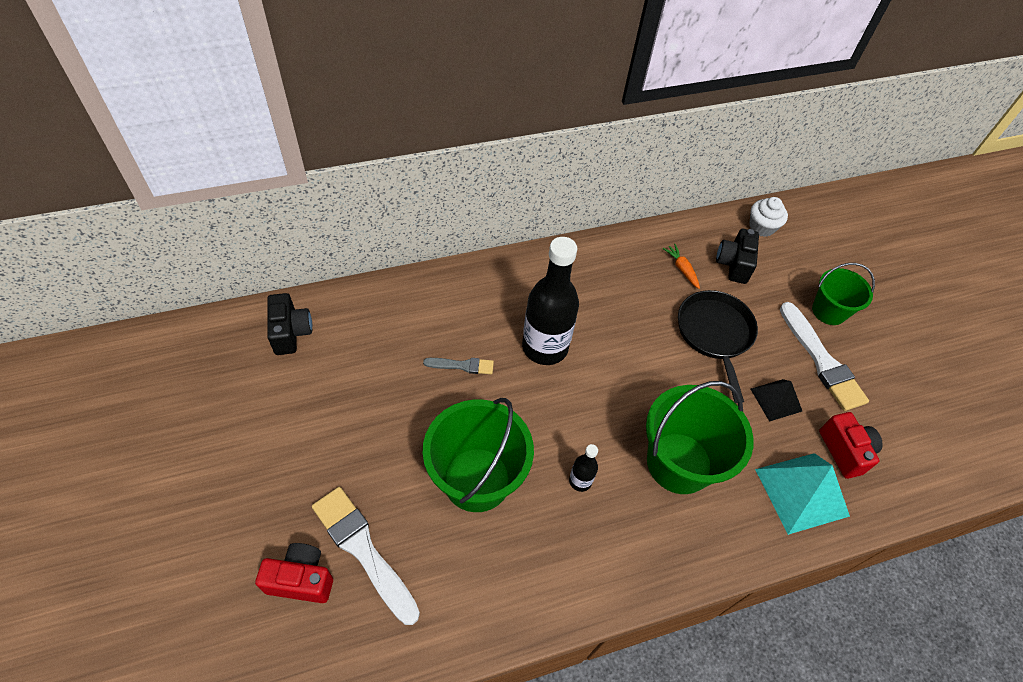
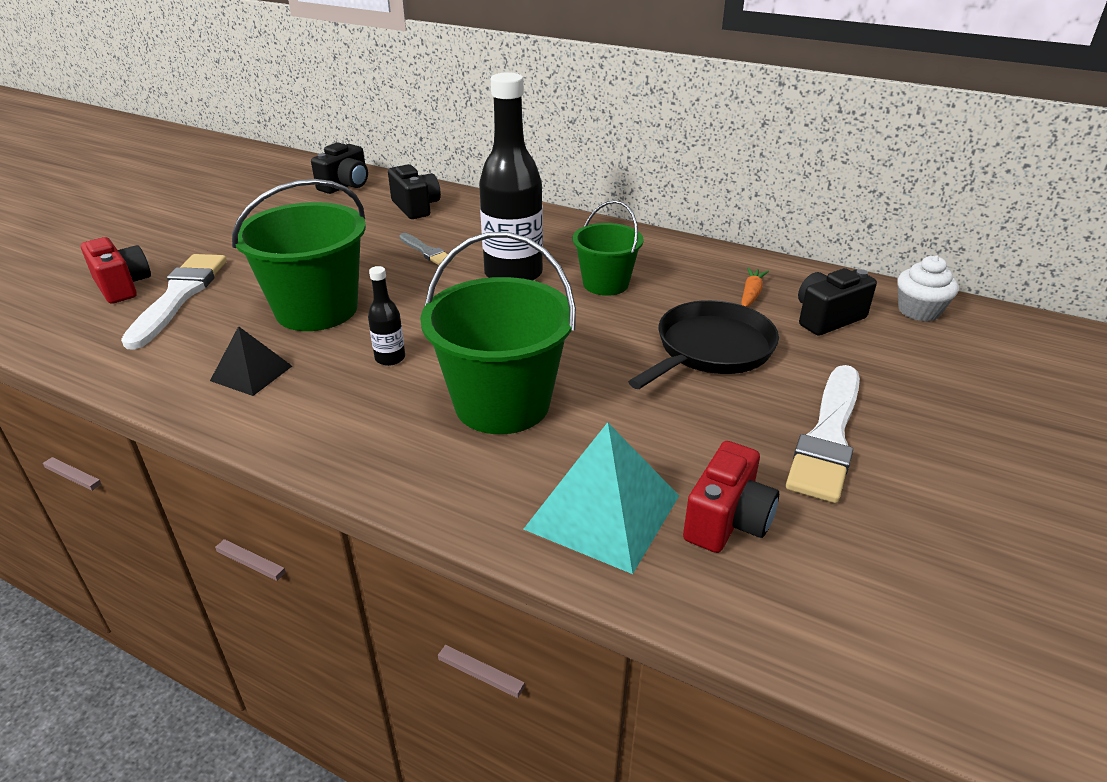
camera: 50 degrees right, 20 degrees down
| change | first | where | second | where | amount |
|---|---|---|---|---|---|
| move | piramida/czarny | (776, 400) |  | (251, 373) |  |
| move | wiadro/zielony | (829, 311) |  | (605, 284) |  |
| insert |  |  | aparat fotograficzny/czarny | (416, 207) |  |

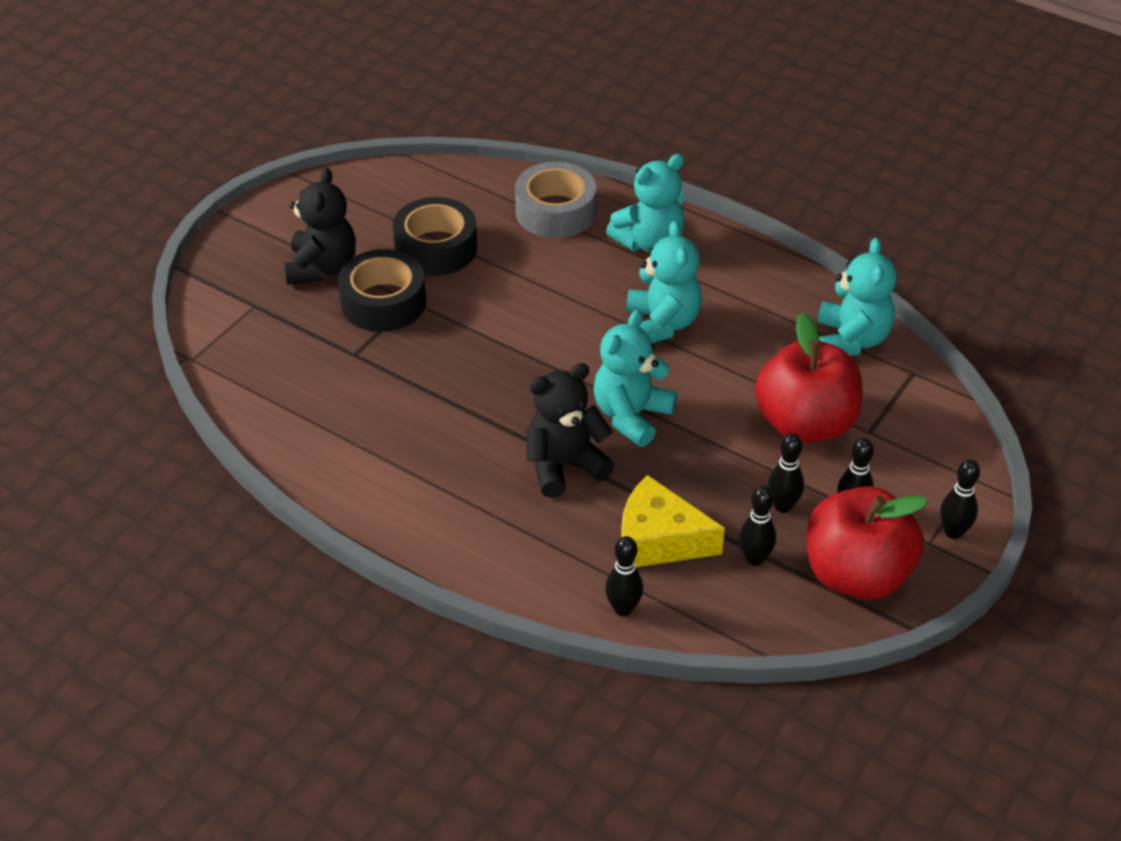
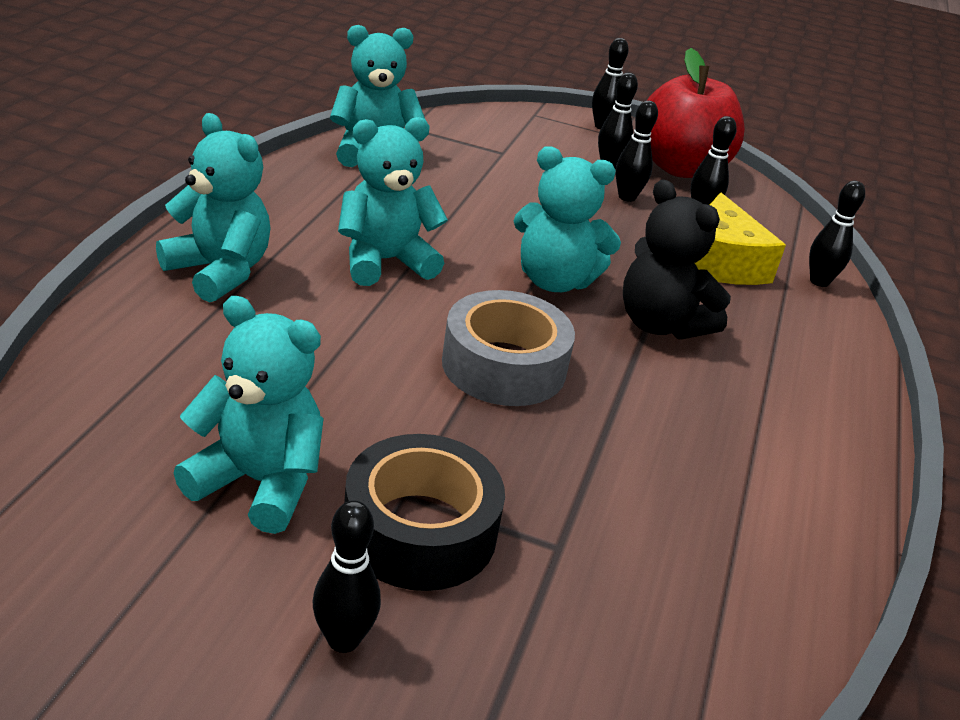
camera: 110 degrees left, 10 degrees down
| change | first | where | second | where | amount |
|---|---|---|---|---|---|
| replace | miś/czarny | (322, 268) | kręgiel/czarny | (343, 639) |  |
| replace | taśma klejąca/czarny | (436, 248) | miś/turkusowy | (259, 482) |  |
| move | taśma klejąca/szary | (555, 211) |  | (504, 366) |  |
| delete | jabłko/czerwony | (805, 424) |  |  |  |

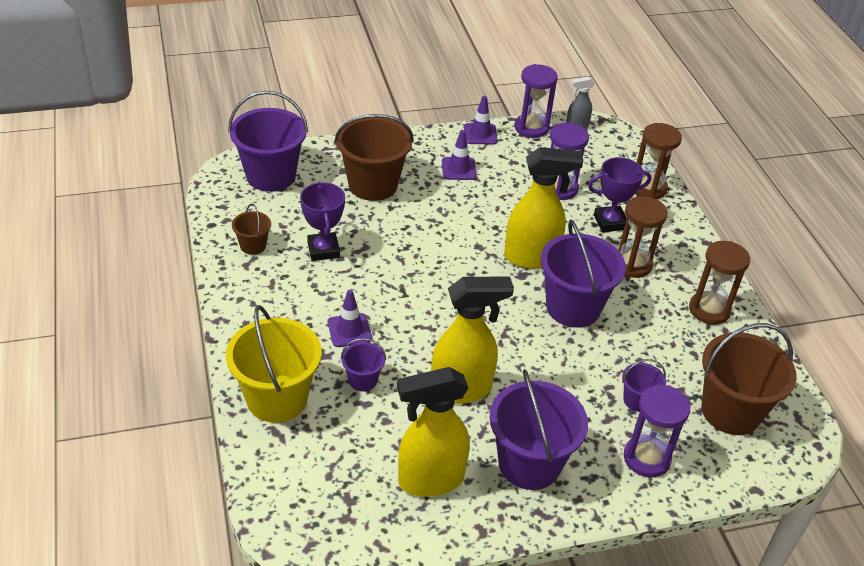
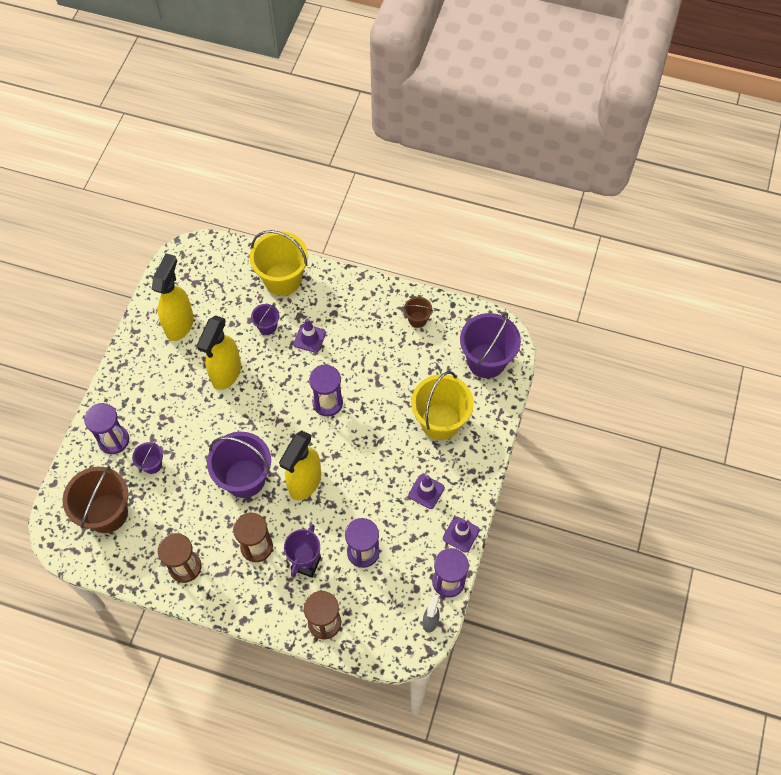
camera: 125 degrees right, 20 degrees up
| change | first | where | second | where | amount |
|---|---|---|---|---|---|
| delete | puchar/fioletowy | (323, 250) |  |  |  |
| recolor | wiadro/brązowy | (373, 185) | wiadro/żółty | (440, 421) |  |
| delete | wiadro/fioletowy | (529, 463) |  |  |  |
| insert |  |  | klepsydra/fioletowy | (327, 403) |  |

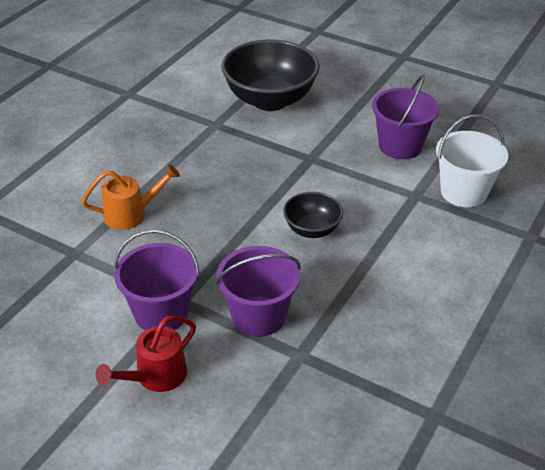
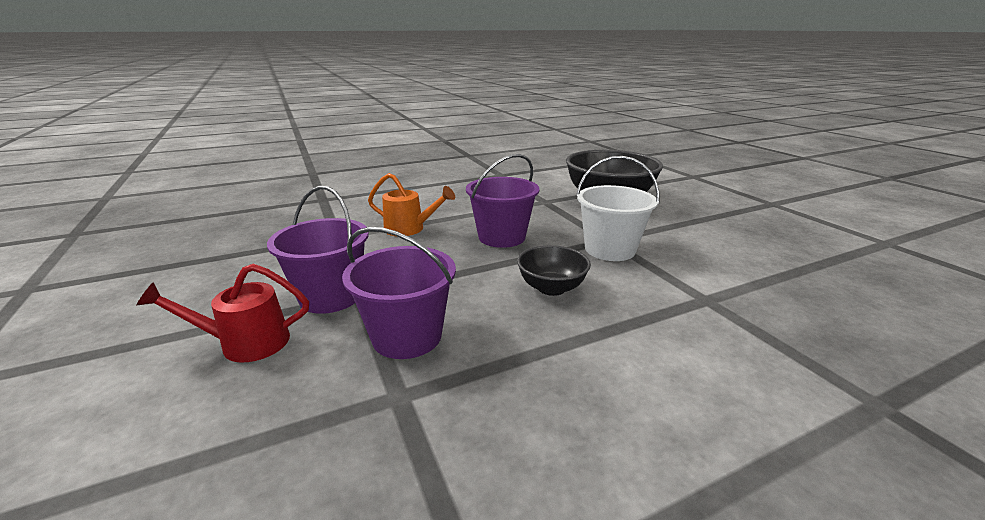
camera: 35 degrees right, 15 degrees down
| change | first | where | second | where | amount |
|---|---|---|---|---|---|
| move | wiadro/fioletowy | (400, 146) |  | (501, 237) |  |
| move | wiadro/biały | (463, 192) |  | (610, 249) |  |

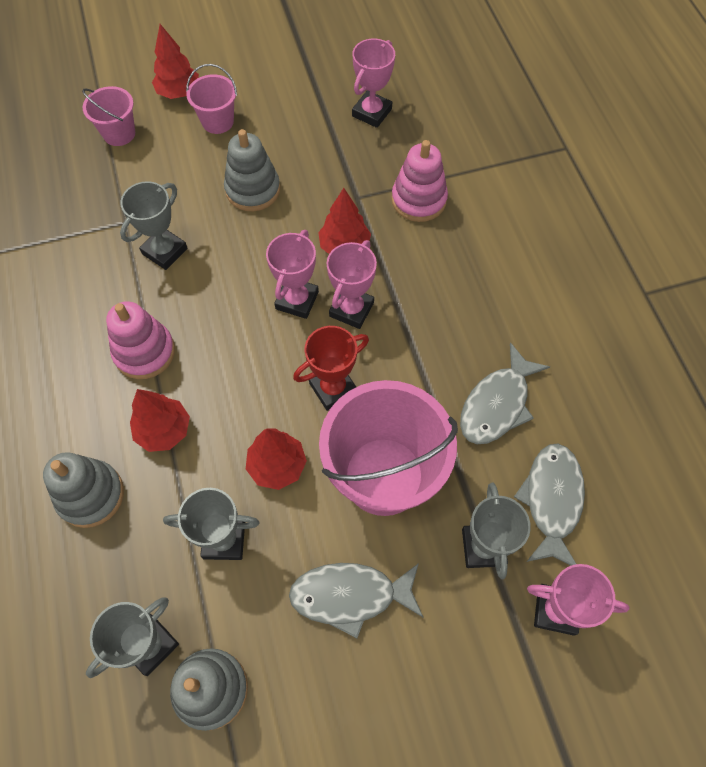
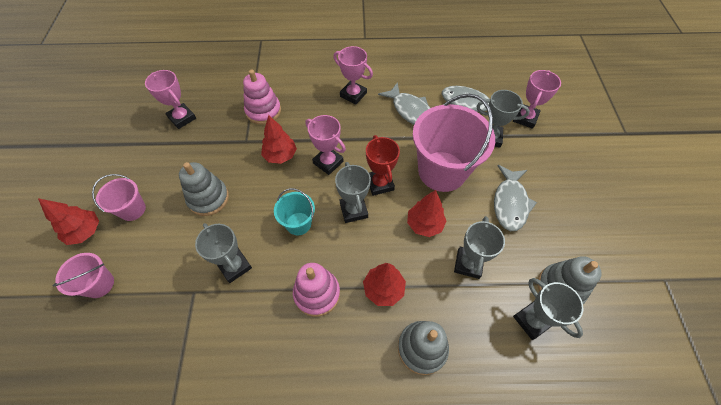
camera: 75 degrees left, 5 degrees down
| change | first | where | second | where | amount |
|---|---|---|---|---|---|
| move | puchar/różowy | (297, 300) |  | (353, 95) |  |
| insert |  |  | wiadro/turkusowy | (298, 223) |  |
| insert |  |  | puchar/szary | (353, 210) |  |

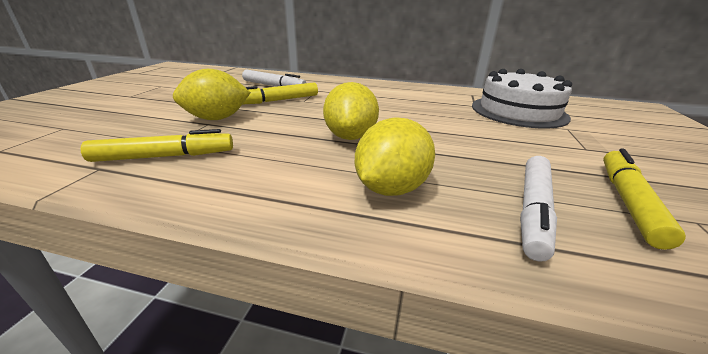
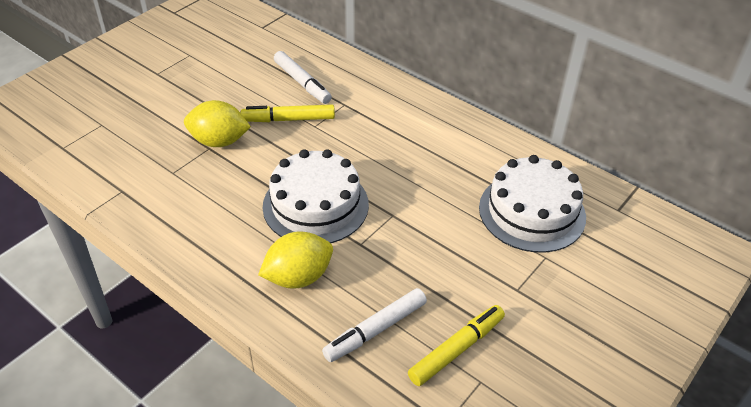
camera: 25 degrees right, 15 degrees up
| change | first | where | second | where | amount |
|---|---|---|---|---|---|
| delete | flamaster/żółty | (164, 156) |  |  |  |
| replace | cytryna/żółty | (350, 136) | tort/biały | (315, 205) |  |

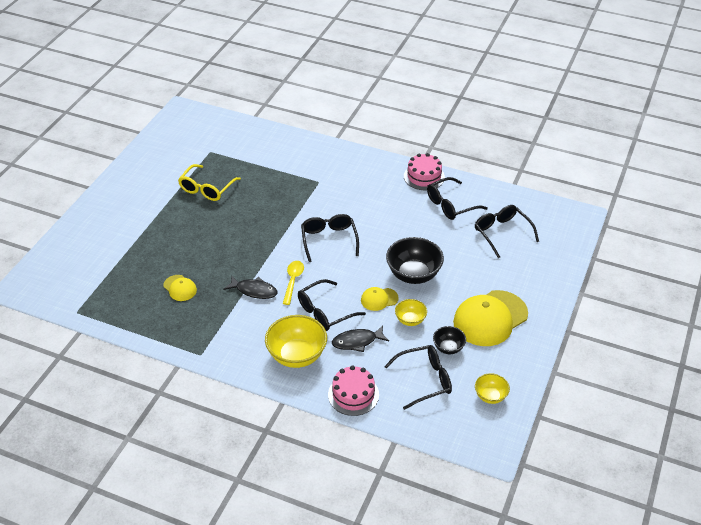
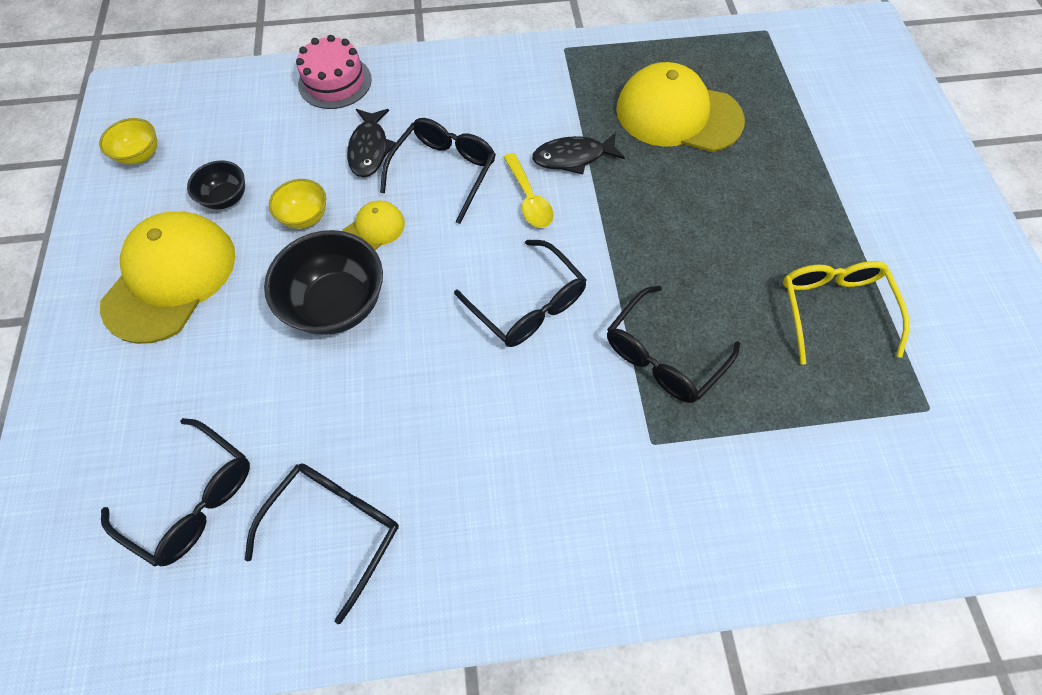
camera: 150 degrees right, 20 degrees up
| change | first | where | second | where | amount |
|---|---|---|---|---|---|
| resize | czapka/żółty | (180, 288) |  | (678, 114) | x2.08 |
| delete | miska/żółty | (297, 355) |  |  |  |
| rotate | ryba/czarny | (357, 341) |  | (369, 149) | 135 degrees clockwise |
| move | okulary/czarny | (425, 380) |  | (662, 355) |  |
| delete | tort/różowy | (424, 176) |  |  |  |

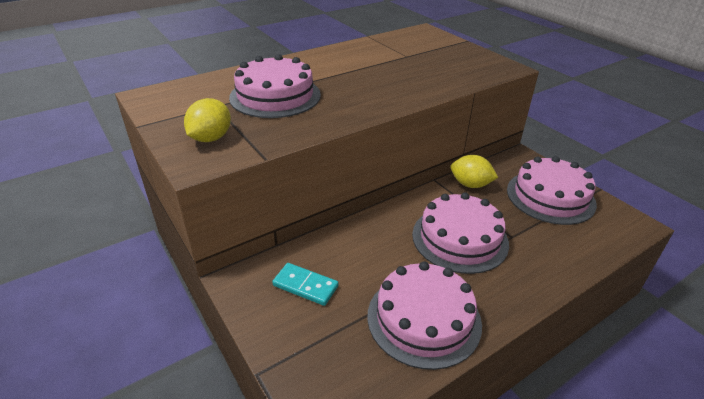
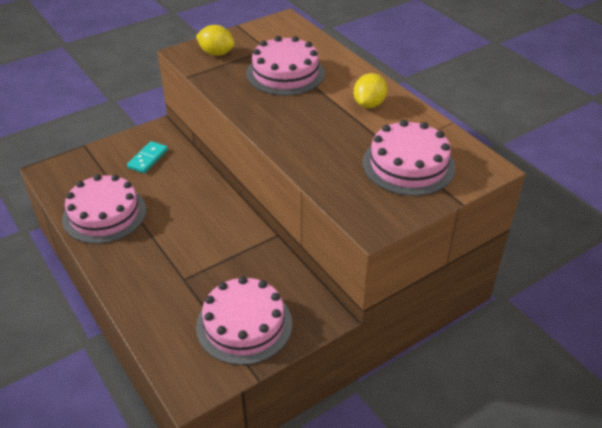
camera: 90 degrees right, 5 degrees up
| change | first | where | second | where | amount |
|---|---|---|---|---|---|
| move | tort/różowy | (460, 238) |  | (408, 165) |  |
| move | cytryna/żółty | (470, 184) |  | (369, 104) |  |

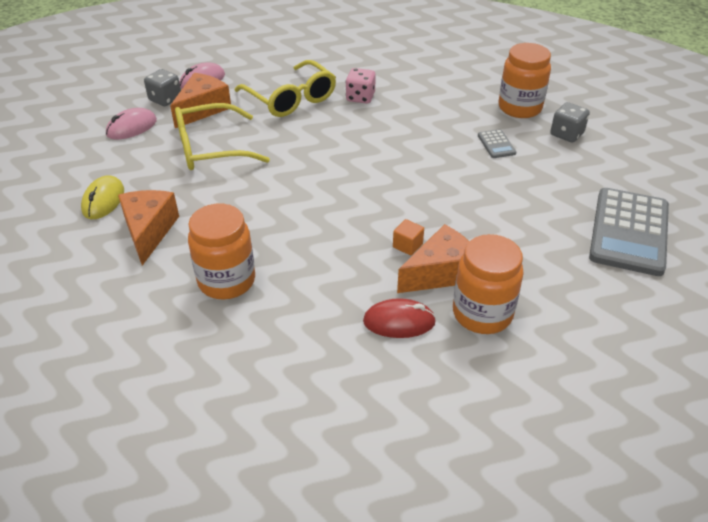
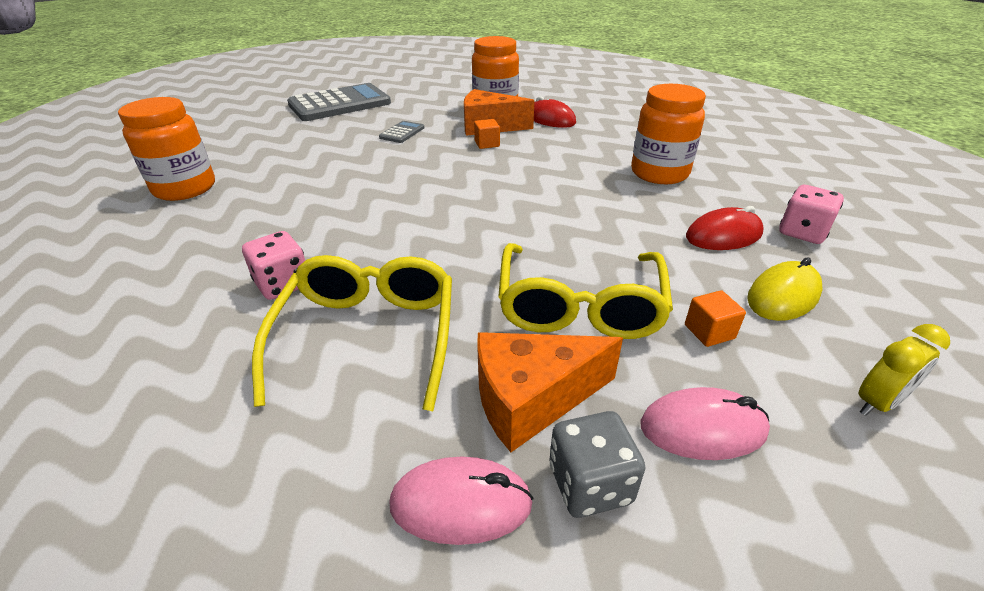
camera: 140 degrees left, 5 degrees down
| change | first | where | second | where | amount |
|---|---|---|---|---|---|
| replace | ser/pomarańczowy | (149, 231) | myszka/czerwony | (723, 235) |  |
| rotate | okulary/żółty | (211, 148) |  | (579, 306) | 75 degrees clockwise |
| move | kalkulator/szary | (496, 144) |  | (402, 133) |  |
| delete | kostka do gry/szary | (566, 134) |  |  |  |
| insert |  |  | sześcian/pomarańczowy | (709, 331) |  |
| insert |  |  | kostka do gry/różowy | (802, 232) |  |
| insert |  |  | budzik/żółty | (877, 402) |  |

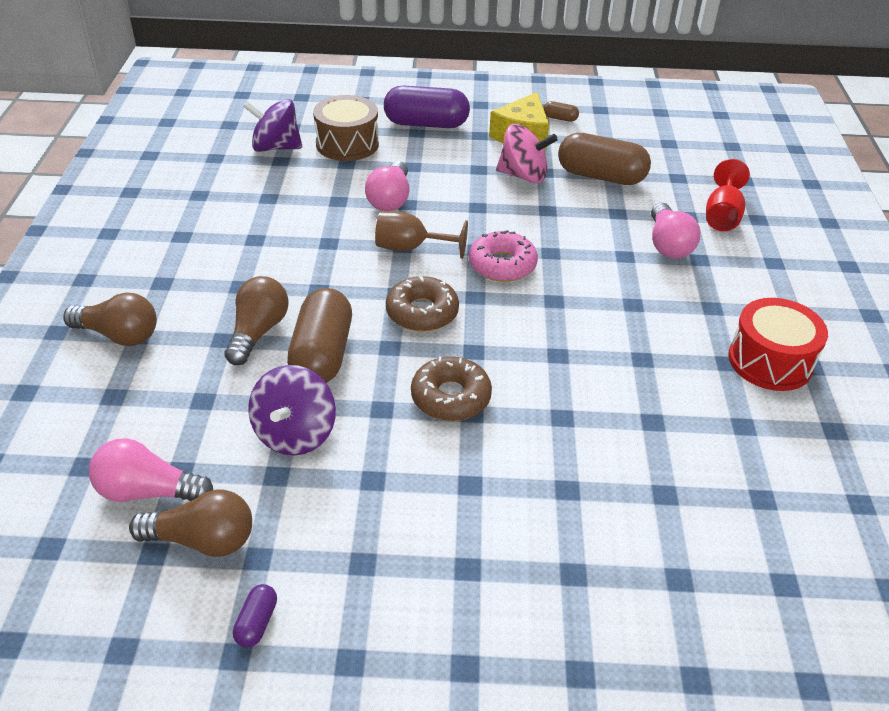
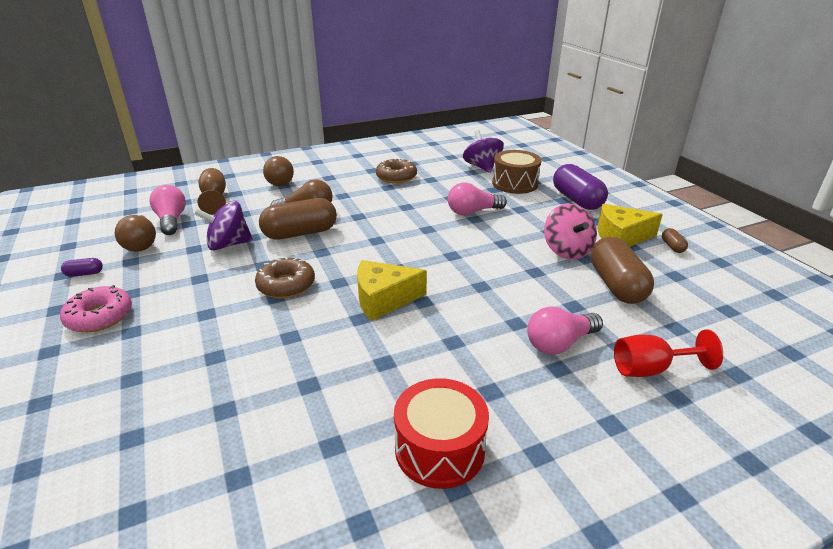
camera: 65 degrees right, 10 degrees down
| change | first | where | second | where | amount |
|---|---|---|---|---|---|
| move | kielich/brązowy | (410, 248) |  | (214, 198) |  |
| move | donut/brązowy | (422, 312) |  | (396, 177) |  |
| move | donut/różowy | (502, 265) |  | (100, 316) |  |
| insert |  |  | ser/żółty | (383, 299) |  |

